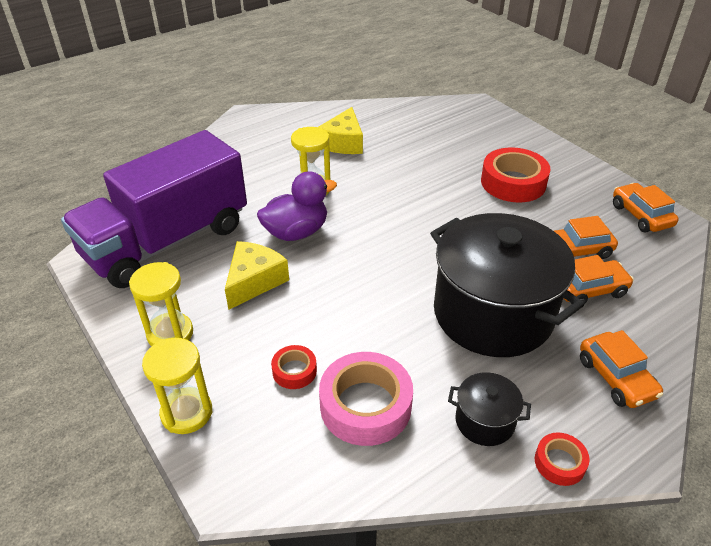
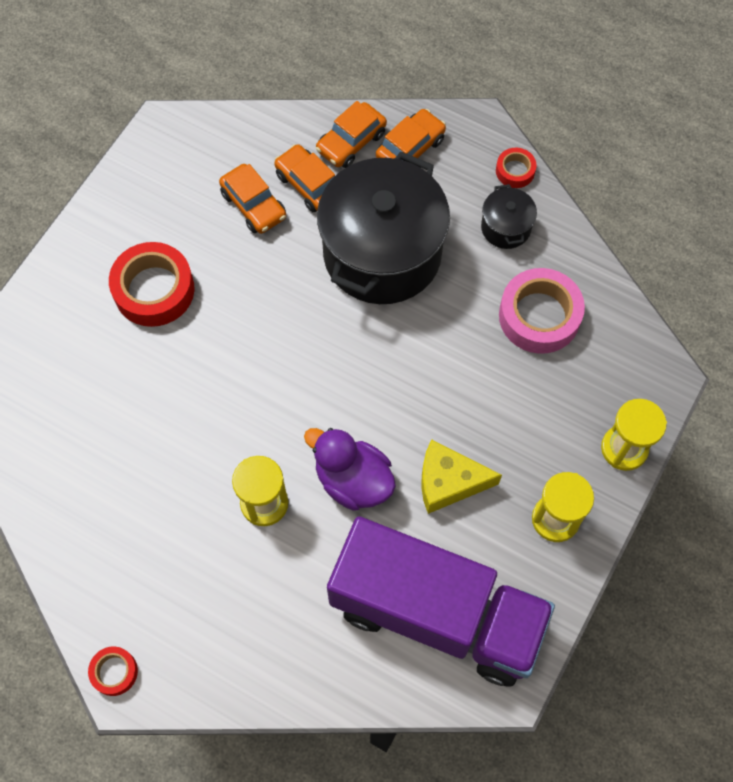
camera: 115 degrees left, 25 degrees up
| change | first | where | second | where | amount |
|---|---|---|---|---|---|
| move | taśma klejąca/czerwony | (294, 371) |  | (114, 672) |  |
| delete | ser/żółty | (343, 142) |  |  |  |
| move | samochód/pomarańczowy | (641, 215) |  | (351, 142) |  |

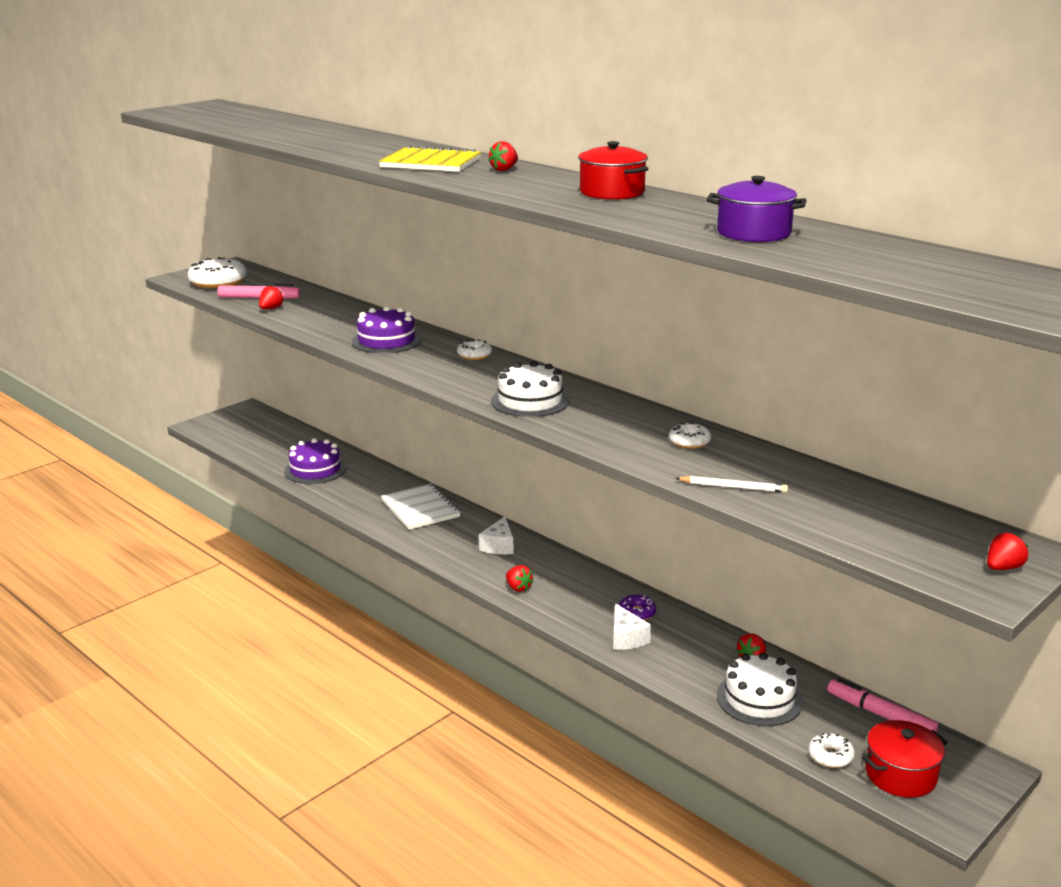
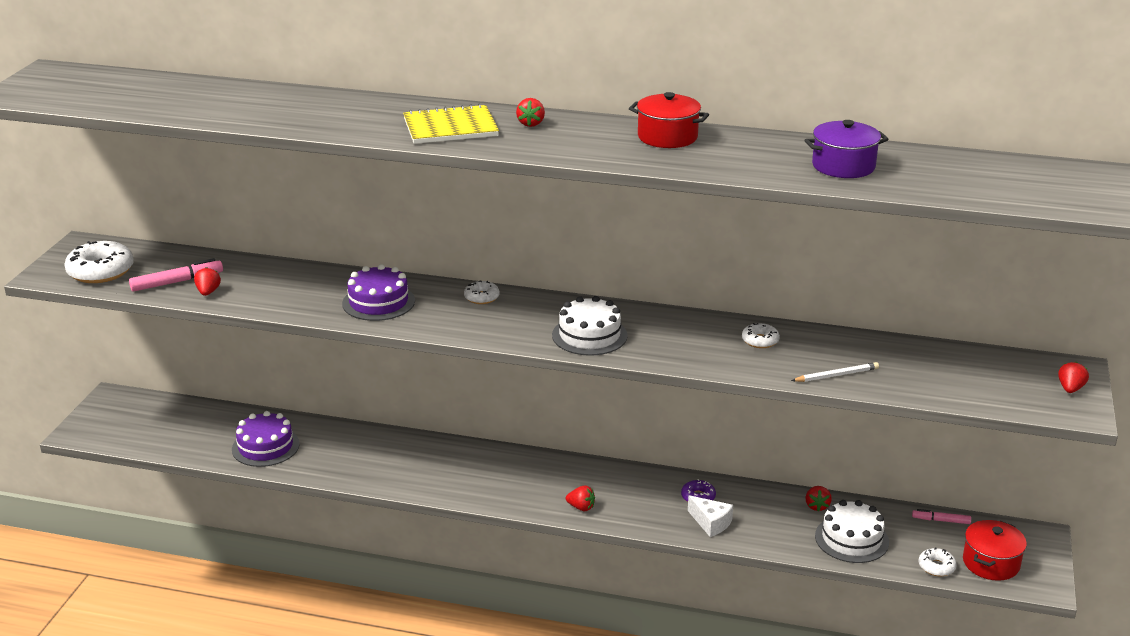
camera: 30 degrees left, 5 degrees up
| change | first | where | second | where | amount |
|---|---|---|---|---|---|
| delete | zeszyt/biały | (420, 509) |  |  |  |
| delete | ser/biały | (499, 546) |  |  |  |
| resize | flamaster/różowy | (880, 714) |  | (941, 520) | x0.61 |

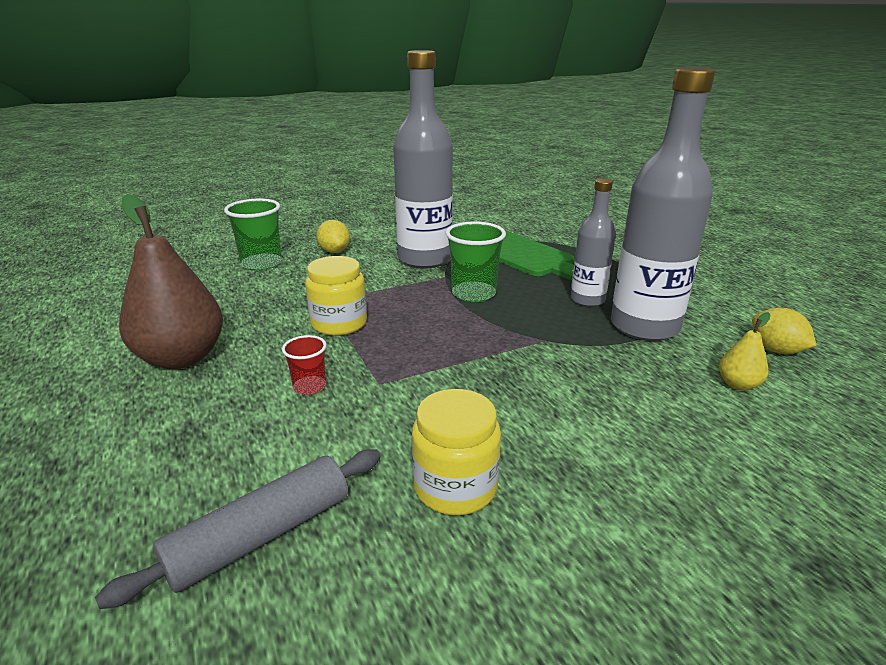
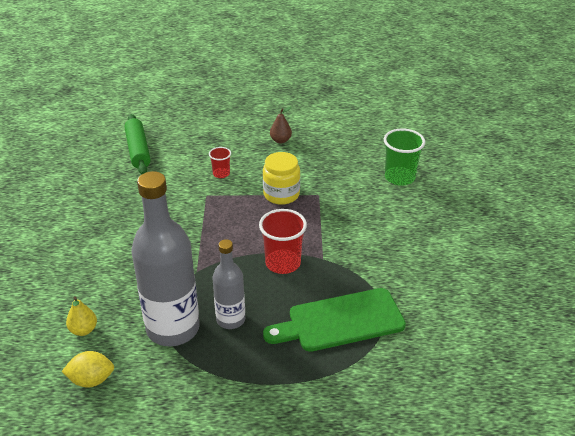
camera: 115 degrees right, 10 degrees up
| change | first | where | second | where | amount |
|---|---|---|---|---|---|
| recolor | wałek do ciasta/szary | (261, 536) | wałek do ciasta/zielony | (138, 150) |  |
| resize | gruszka/brązowy | (181, 358) |  | (280, 140) | x0.45 |
| delete | cytryna/żółty | (334, 251) |  |  |  |
| delete | butelka/szary | (424, 259) |  |  |  |
| delete | słoik/żółty | (455, 487) |  |  |  |
| recolor | szklanka/zielony | (473, 293) | szklanka/czerwony | (283, 263) |  |

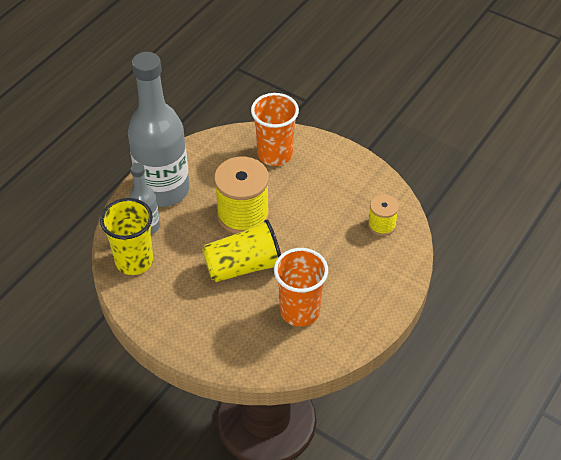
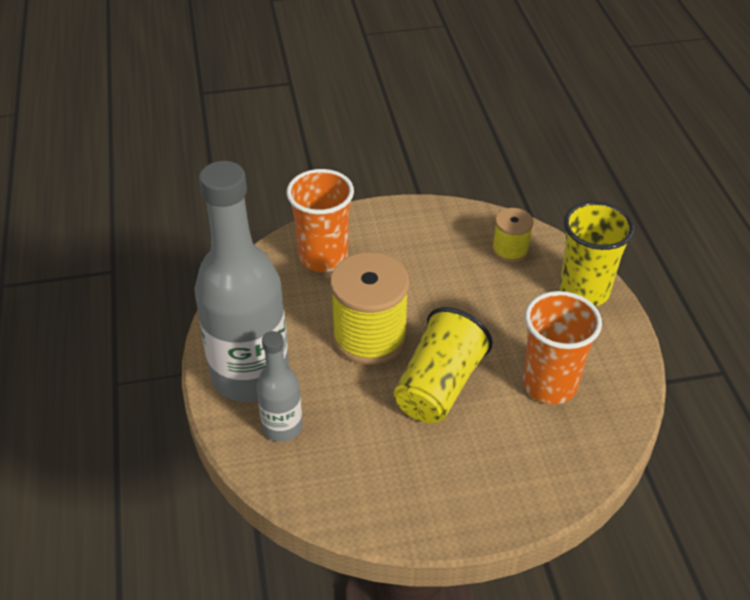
camera: 45 degrees left, 5 degrees down
| change | first | where | second | where | amount |
|---|---|---|---|---|---|
| move | szklanka/żółty | (134, 261) |  | (584, 291) |  |

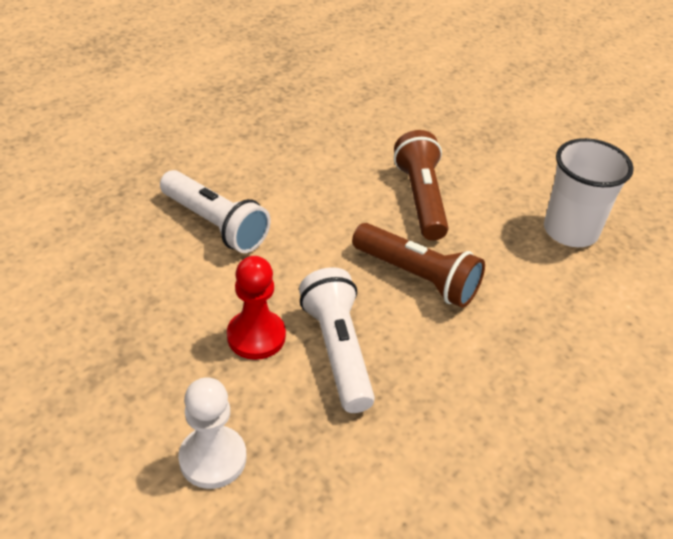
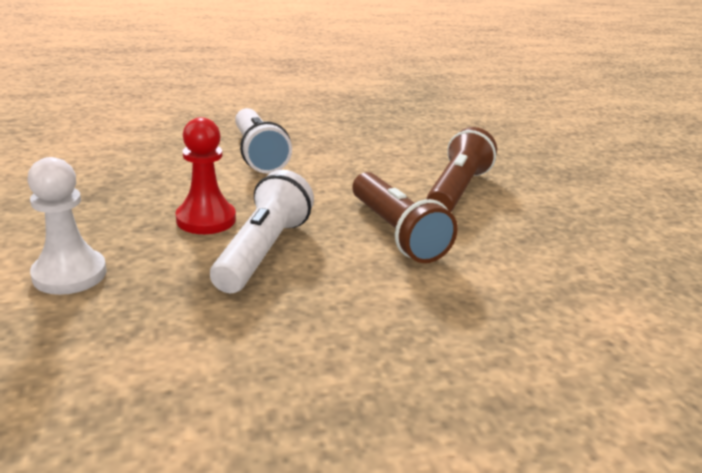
camera: 30 degrees right, 15 degrees down
| change | first | where | second | where | amount |
|---|---|---|---|---|---|
| delete | szklanka/biały | (570, 231) |  |  |  |

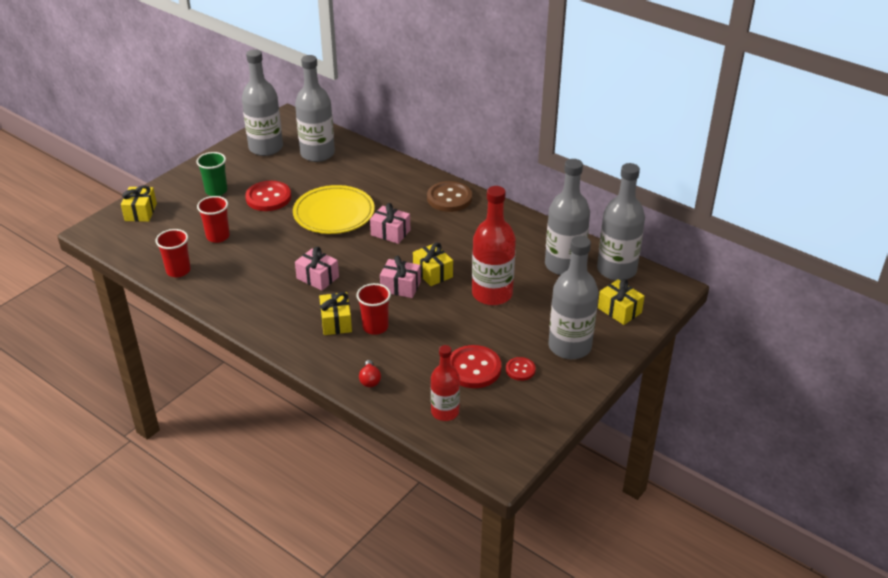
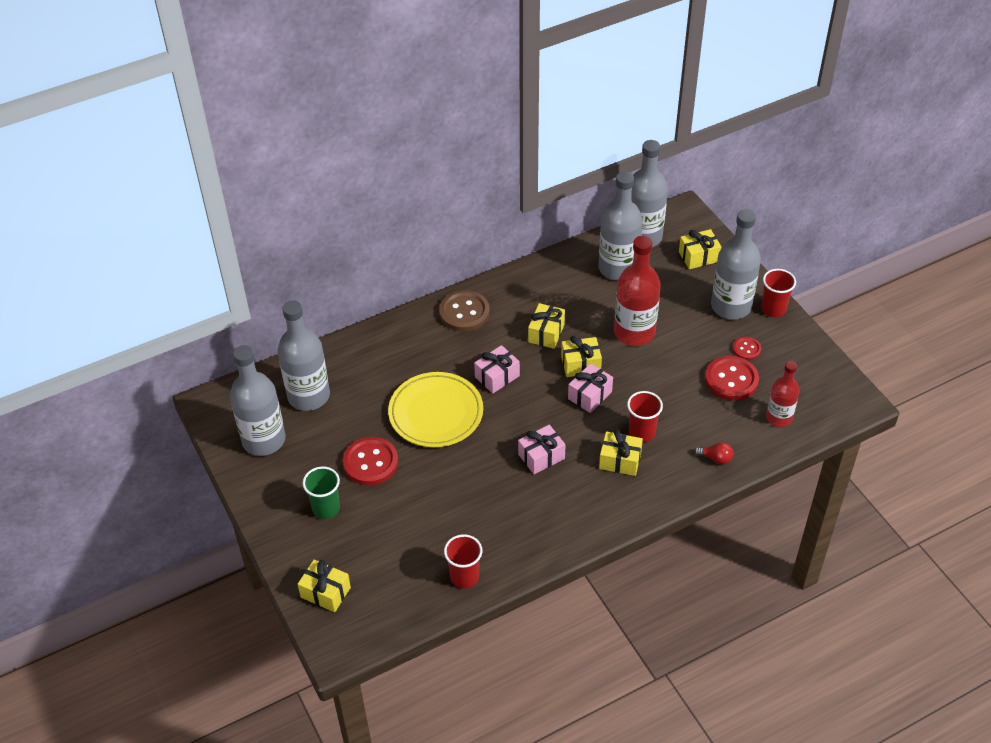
camera: 65 degrees left, 10 degrees up
| change | first | where | second | where | amount |
|---|---|---|---|---|---|
| move | szklanka/czerwony | (218, 236) |  | (773, 309) |  |
| insert |  |  | prezent/żółty | (546, 333) |  |

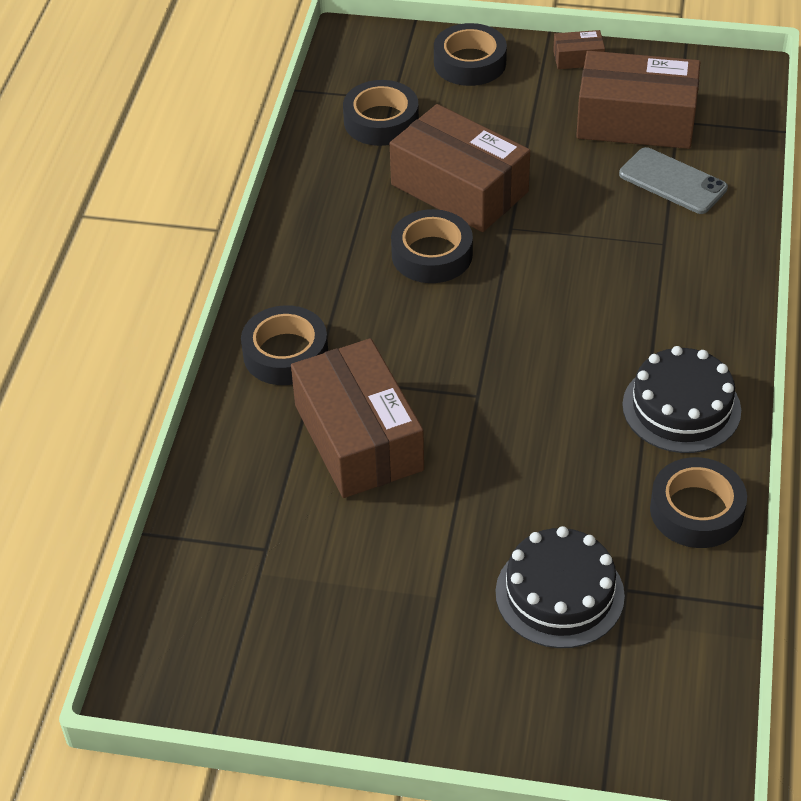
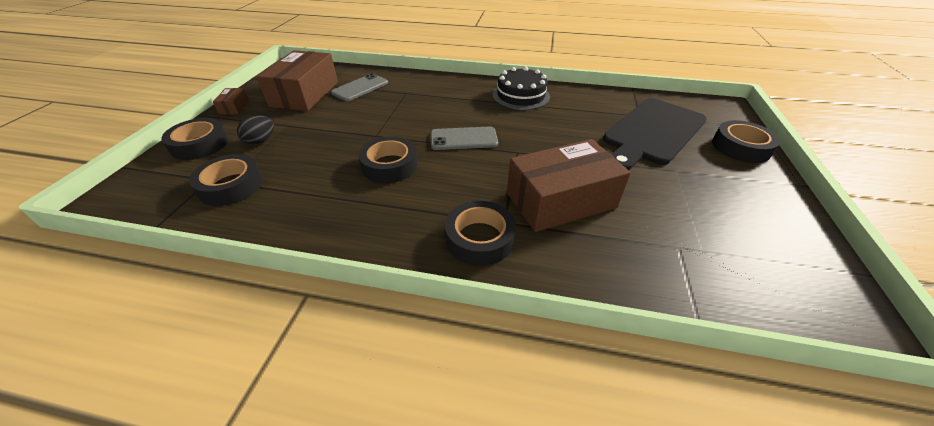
camera: 90 degrees left, 5 degrees down
| change | first | where | second | where | amount |
|---|---|---|---|---|---|
| delete | pudełko/brązowy | (459, 188) |  |  |  |
| replace | tort/czarny | (559, 594) | deska do krojenia/czarny | (652, 132) |  |
| move | taśma klejąca/czarny | (696, 510) |  | (741, 147) |  |
| insert |  |  | jajko/czarny | (261, 141) |  |
| insert |  |  | telefon/szary | (463, 139) |  |

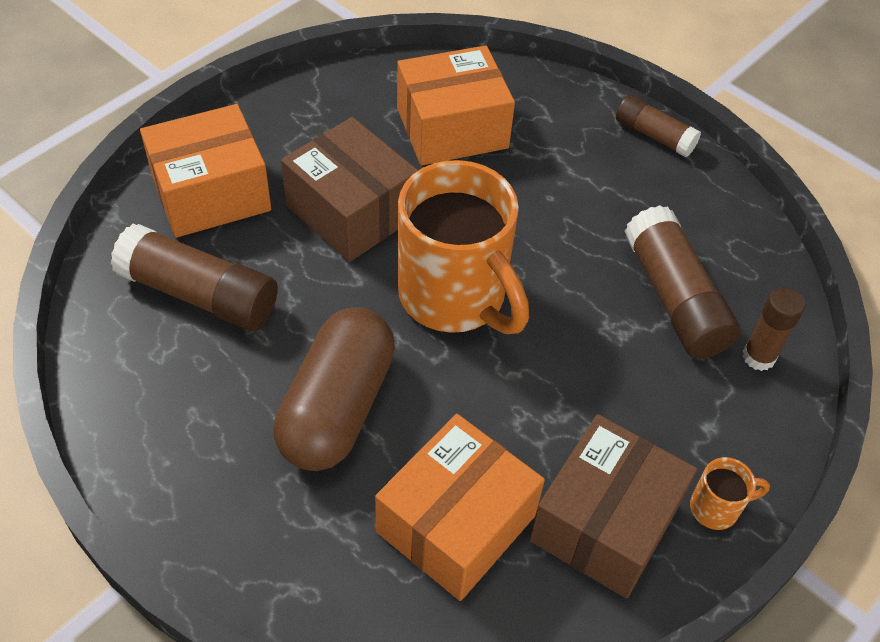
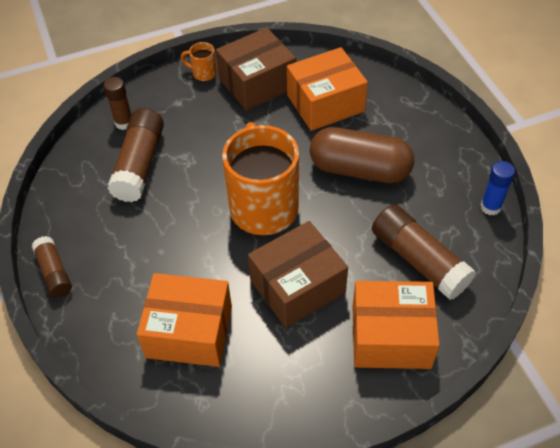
camera: 150 degrees left, 0 degrees up
| change | first | where | second | where | amount |
|---|---|---|---|---|---|
| rotate | kapsułka/brązowy | (337, 407) |  | (360, 169) | 60 degrees clockwise |
| rotate | pudełko/brązowy | (351, 211) |  | (297, 286) | 75 degrees clockwise |
| insert |  |  | klej w sztyfcie/niebieski | (490, 207) |  |

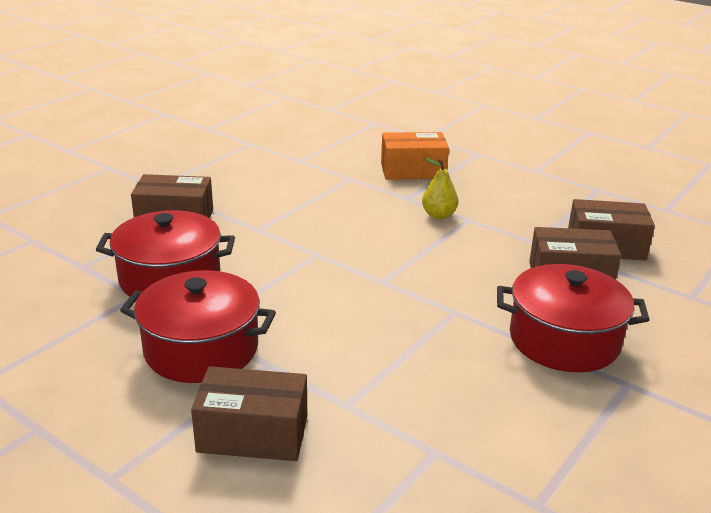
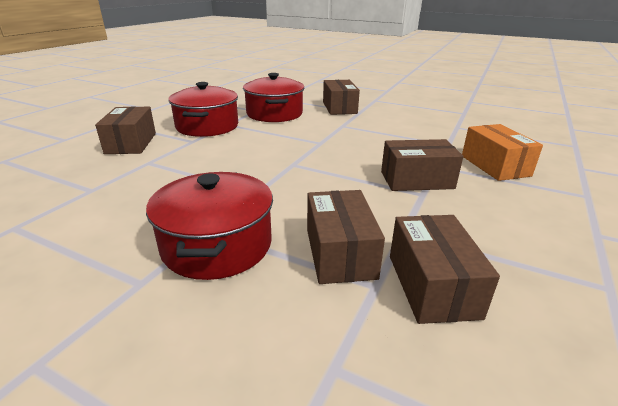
camera: 80 degrees right, 0 degrees up
| change | first | where | second | where | amount |
|---|---|---|---|---|---|
| replace | gruszka/żółty | (439, 215) | pudełko/brązowy | (416, 180) |  |

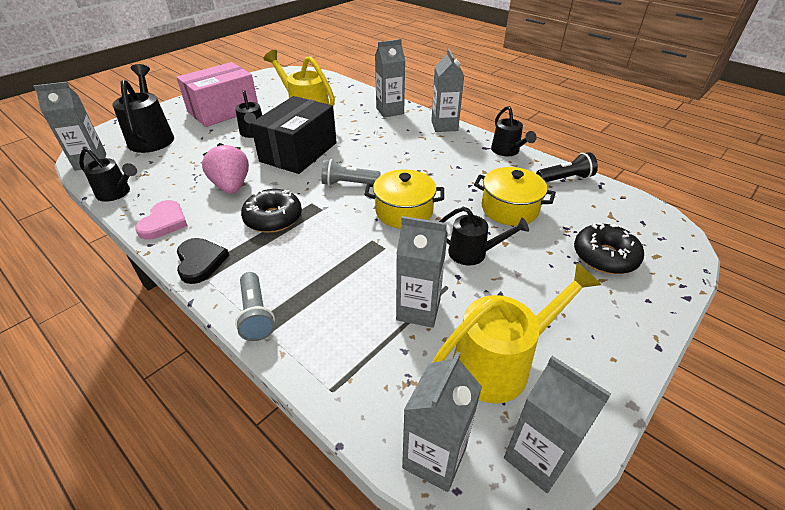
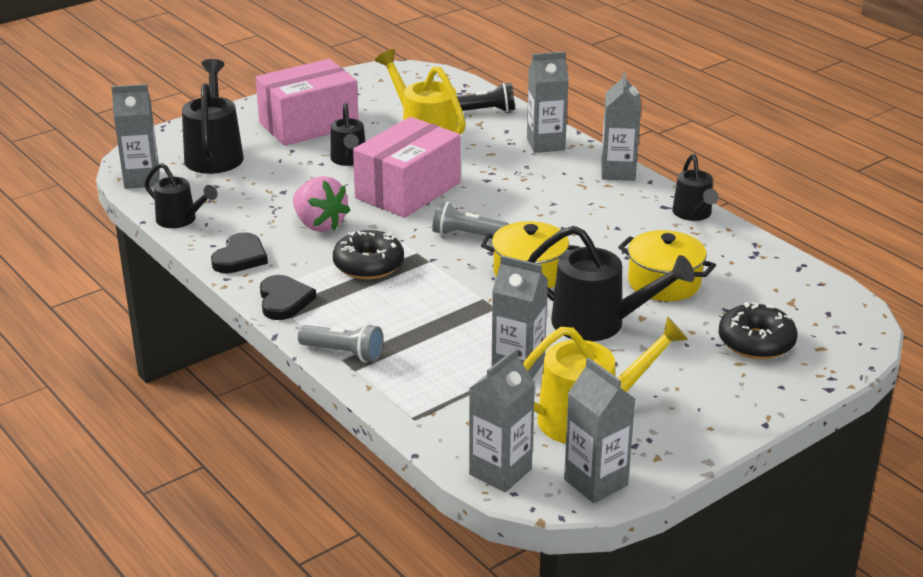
camera: 10 degrees right, 10 degrees down
| change | first | where | second | where | amount |
|---|---|---|---|---|---|
| recolor | serce/różowy | (164, 222) | serce/czarny | (240, 257) |  |
| rotate | truskawka/różowy | (231, 186) |  | (319, 224) | 150 degrees clockwise |
| rotate | latarka/szary | (256, 314) |  | (343, 353) | 60 degrees counterclockwise |
| recolor | pudełko/czarny | (299, 152) | pudełko/różowy | (408, 190) |  |
| resize | konewka/czarny | (474, 253) |  | (599, 323) | x1.61 |
| move | latarka/czarny | (565, 179) |  | (485, 111) |  |

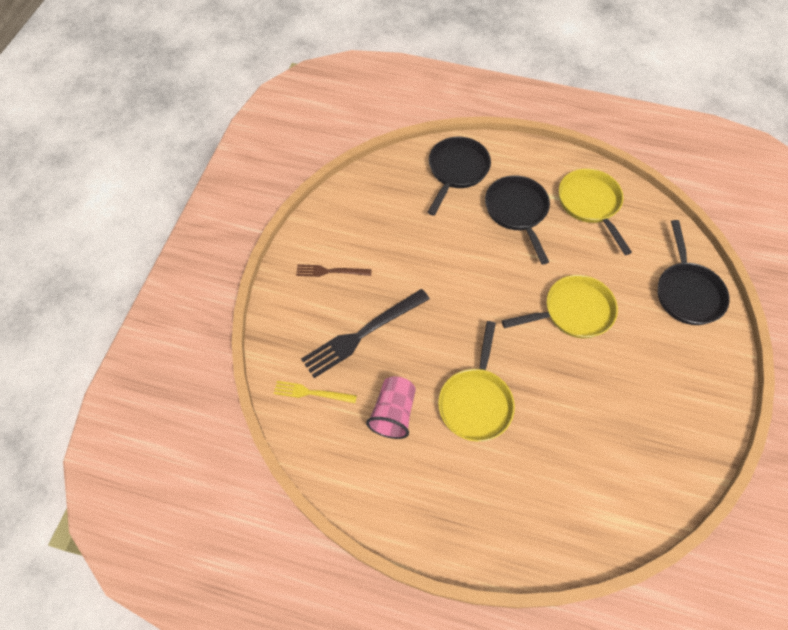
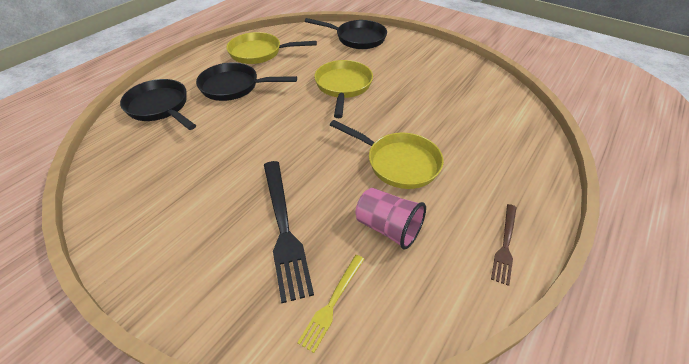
camera: 70 degrees left, 15 degrees down
| change | first | where | second | where | amount |
|---|---|---|---|---|---|
| move | widelec/brązowy | (330, 271) |  | (505, 245) |  |

